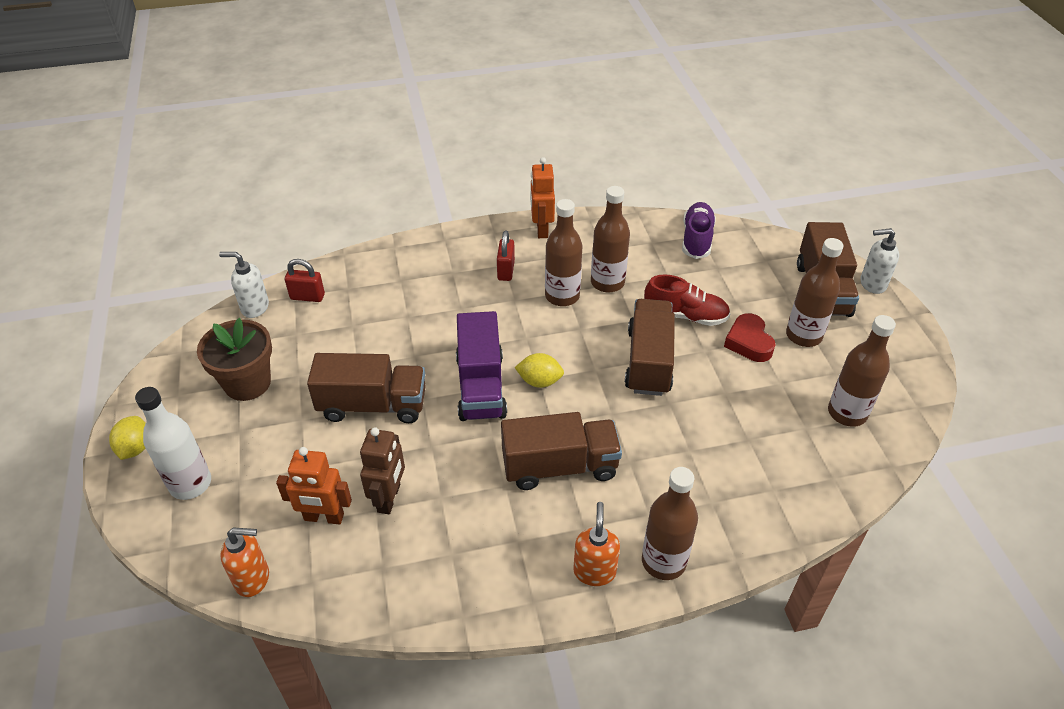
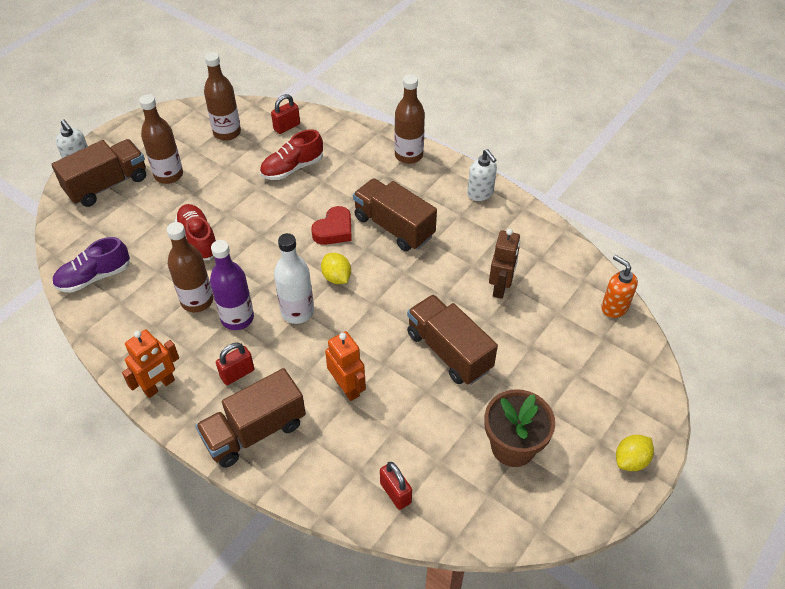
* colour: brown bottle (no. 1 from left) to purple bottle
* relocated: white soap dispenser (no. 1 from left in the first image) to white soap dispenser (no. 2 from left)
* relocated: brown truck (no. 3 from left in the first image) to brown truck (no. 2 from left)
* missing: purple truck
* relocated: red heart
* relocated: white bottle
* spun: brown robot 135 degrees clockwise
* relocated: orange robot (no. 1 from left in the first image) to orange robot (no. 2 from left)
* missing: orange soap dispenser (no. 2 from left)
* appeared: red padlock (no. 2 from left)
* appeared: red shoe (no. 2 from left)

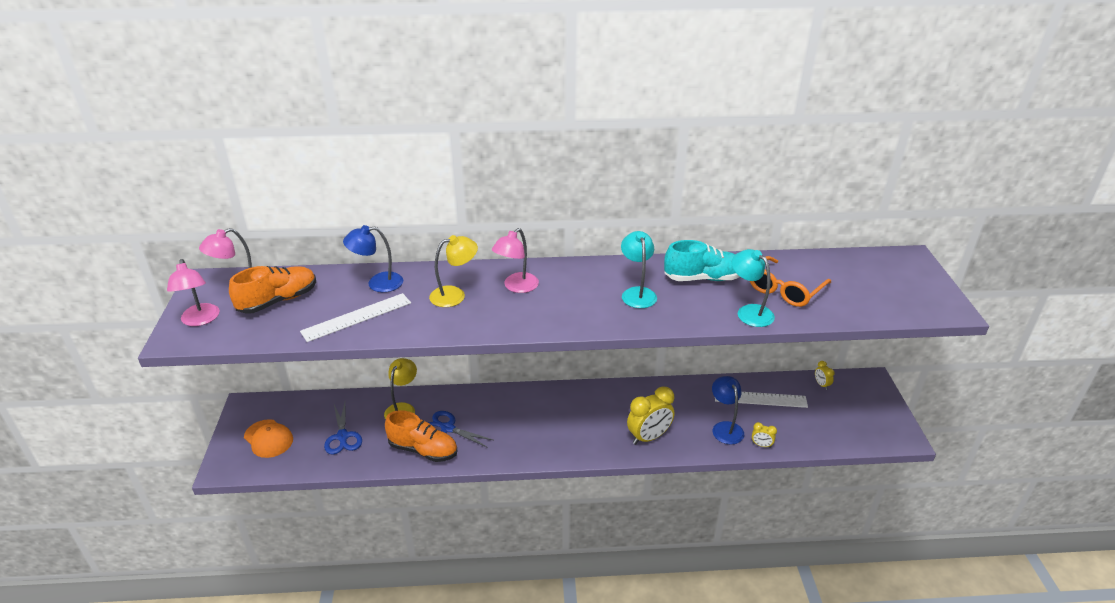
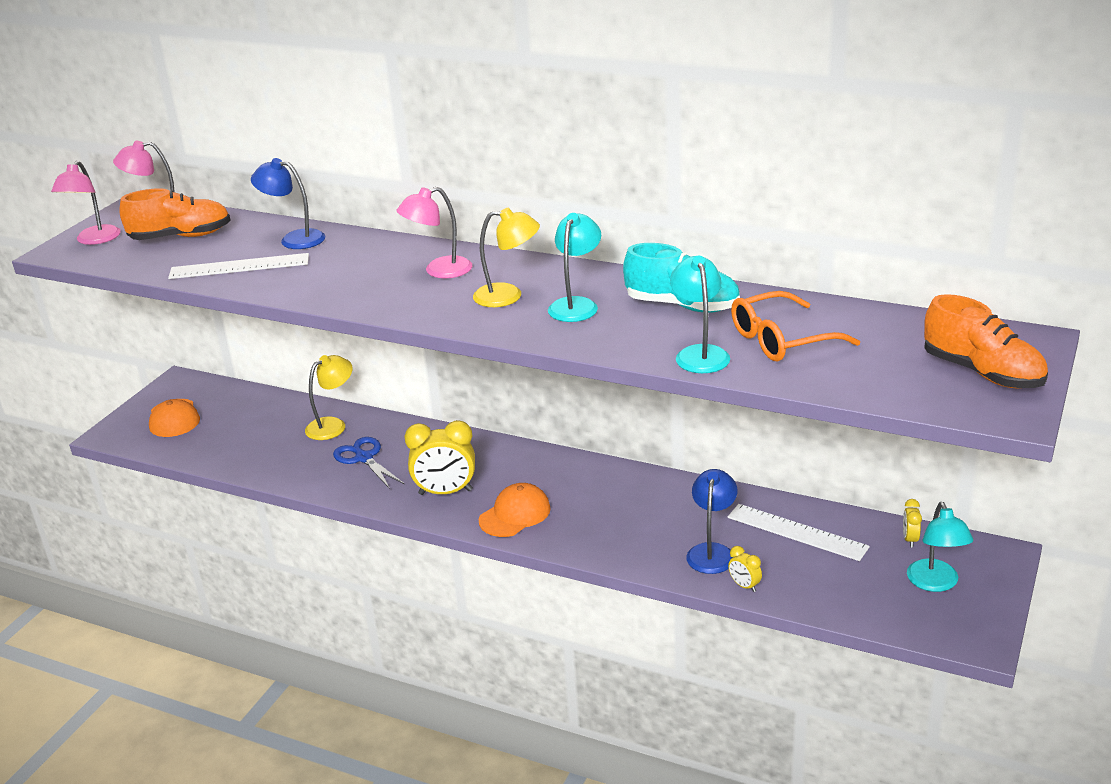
* relocated: yellow lamp (no. 2 from left)
* relocated: yellow clock (no. 1 from left)
* missing: blue scissors (no. 1 from left)
* relocated: orange shoe (no. 2 from left)
* appeared: orange cap (no. 2 from left)
* appeared: turquoise lamp (no. 3 from left)

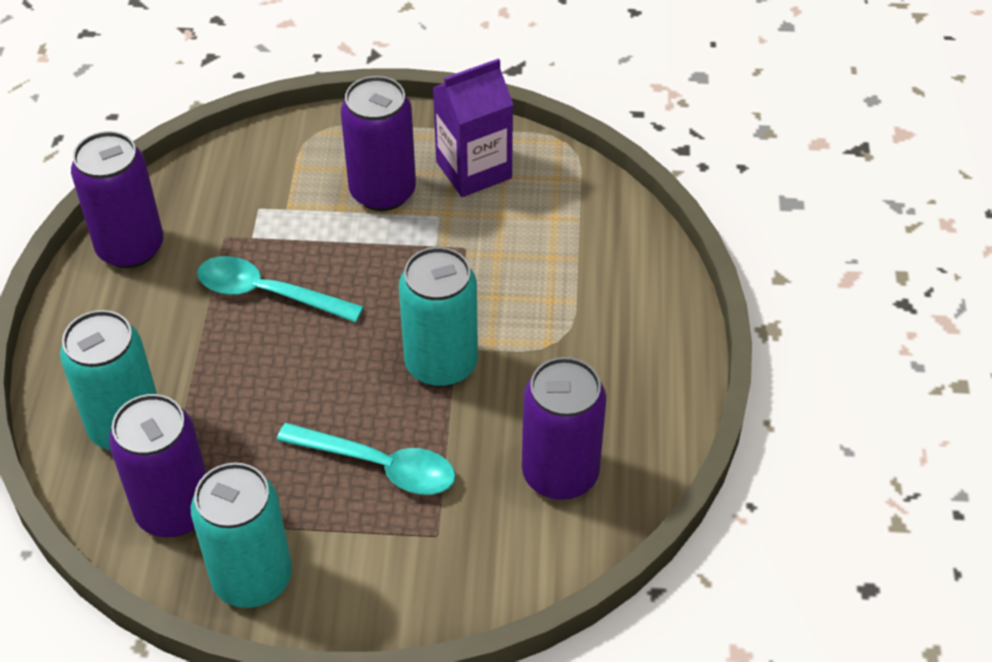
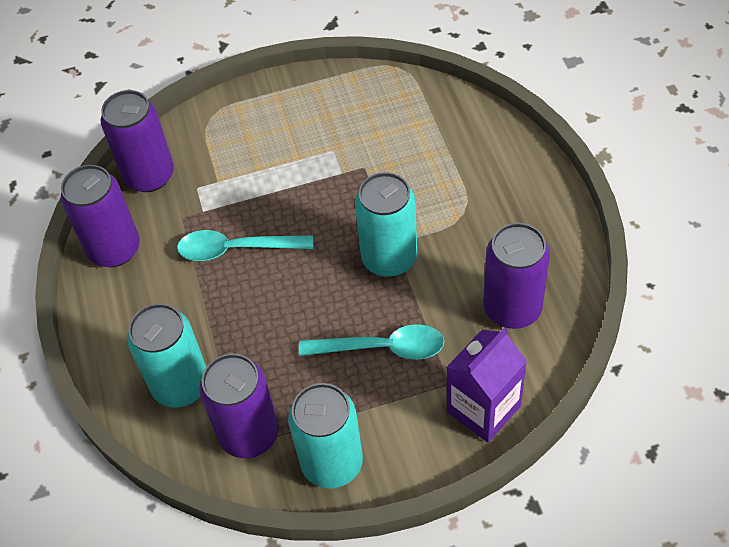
* relocated: purple carton
* relocated: purple can (no. 3 from left in the first image) to purple can (no. 2 from left)

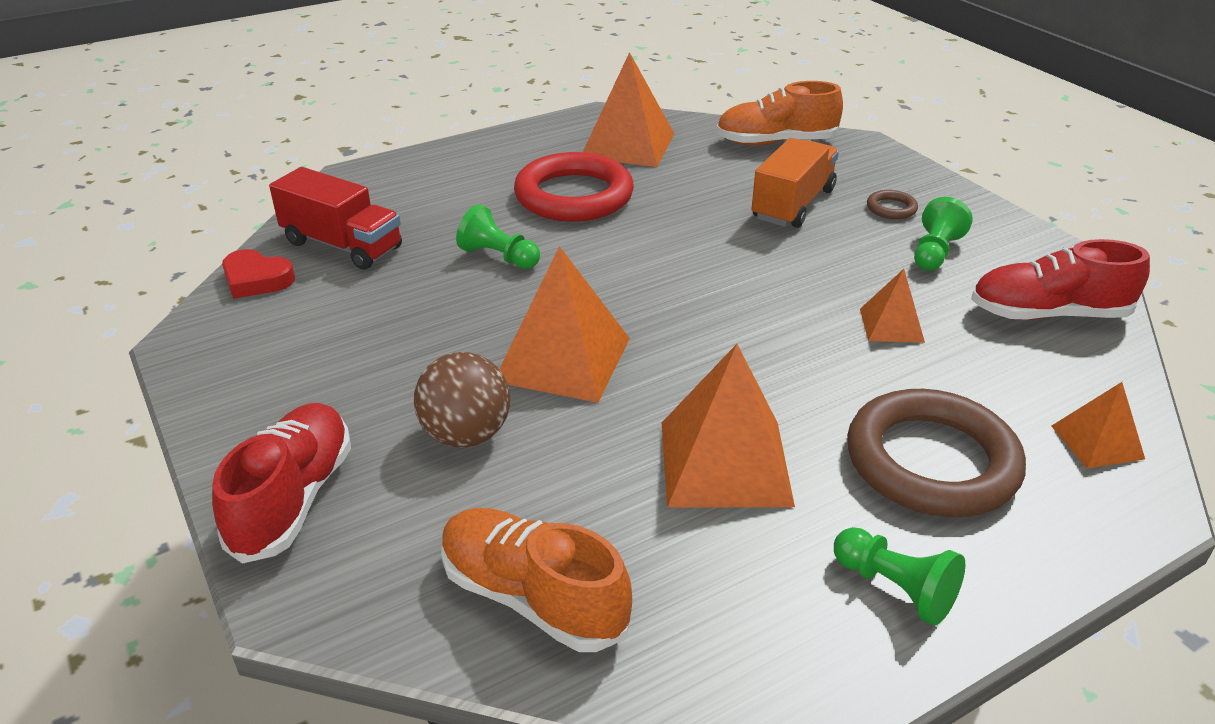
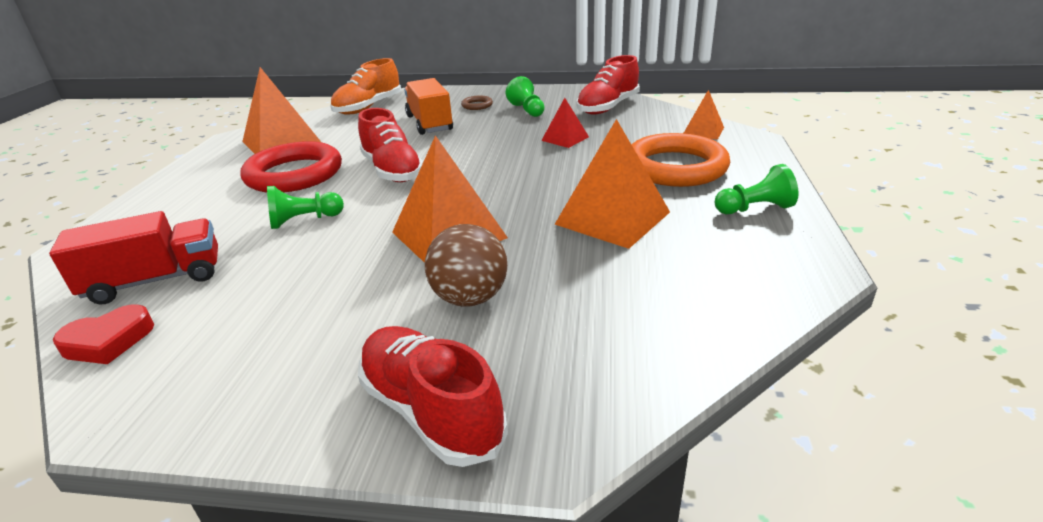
* colour: orange pyramid (no. 4 from left) to red pyramid
* colour: brown ring (no. 2 from left) to orange ring
* missing: orange shoe (no. 1 from left)
* appeared: red shoe (no. 1 from left)

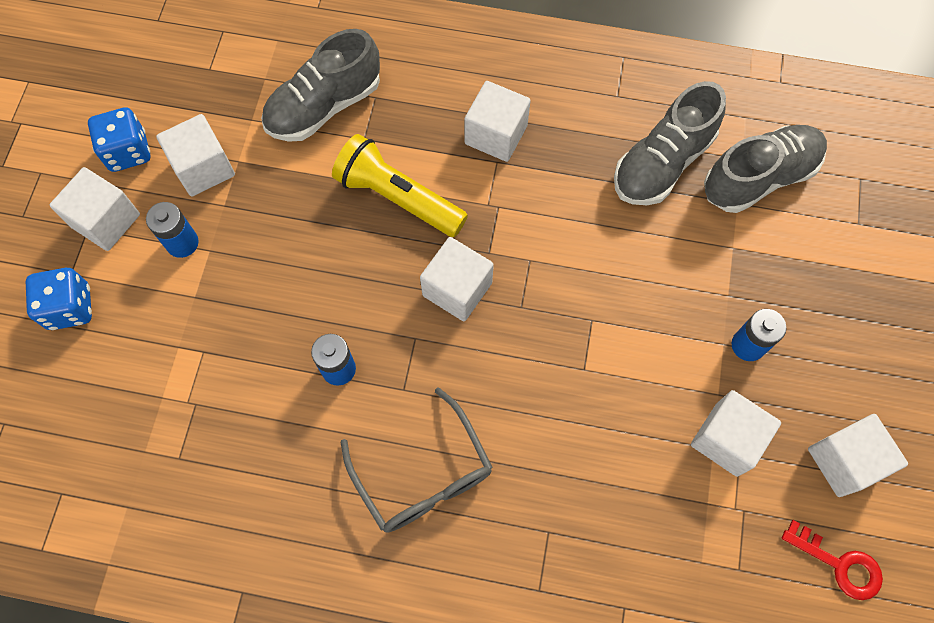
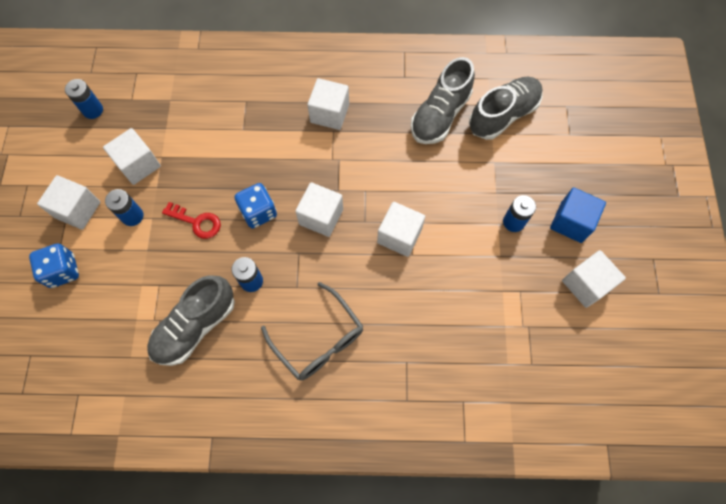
* relocated: grey shoe (no. 1 from left)
* relocated: blue dice (no. 2 from left)
* missing: yellow flashlight
* relocated: white cube (no. 5 from left)
* relocated: red key
* appeared: blue battery (no. 1 from left)
* appeared: blue cube

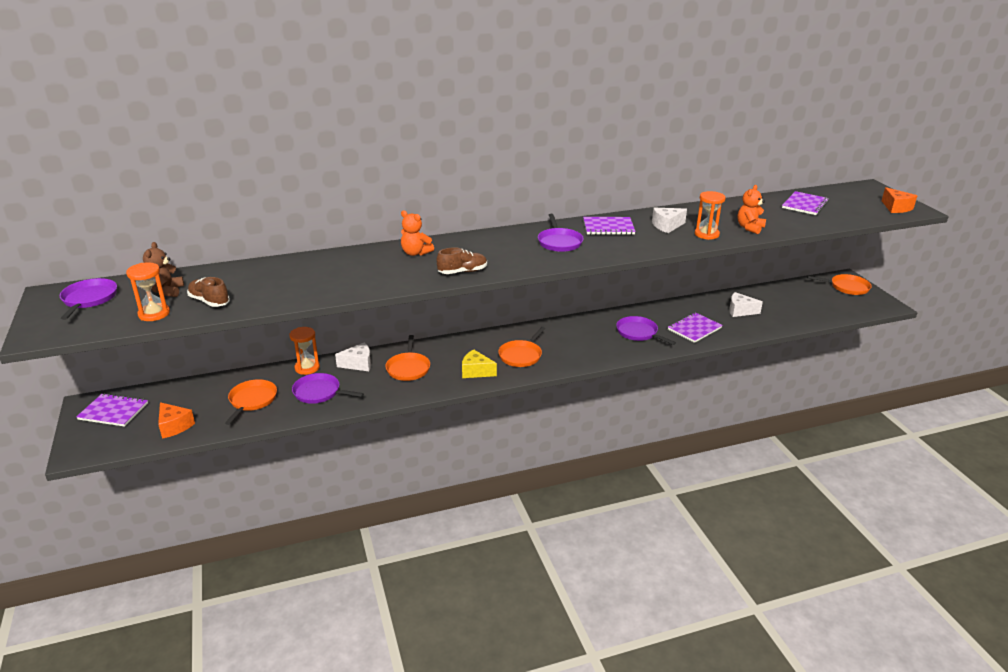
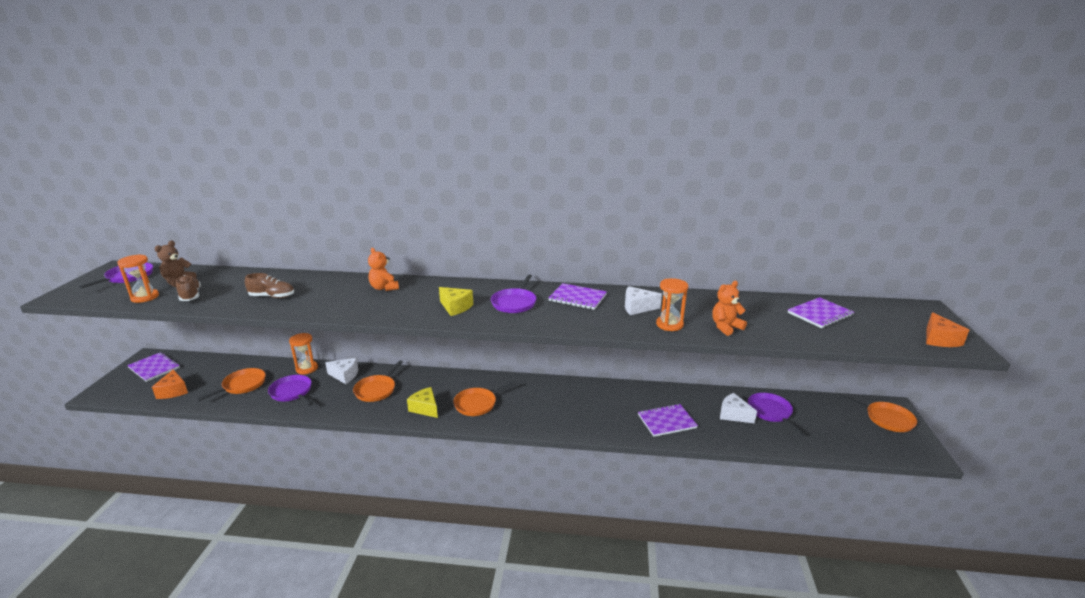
* relocated: brown shoe (no. 2 from left)
* relocated: purple pan (no. 4 from left)
* appeared: yellow cheese (no. 2 from left)

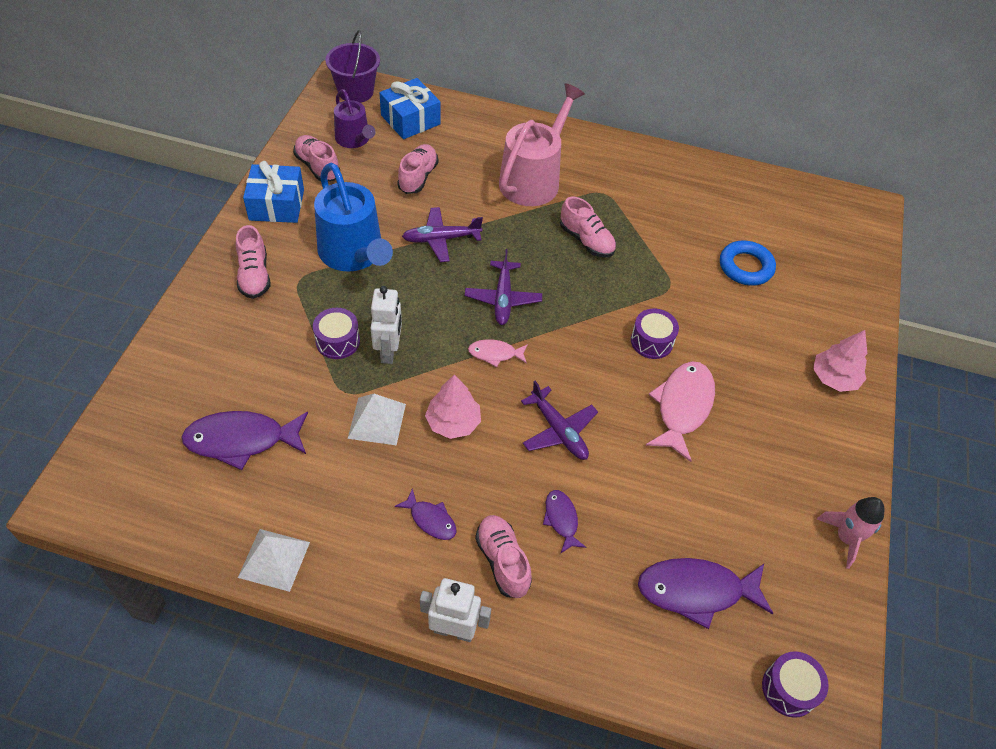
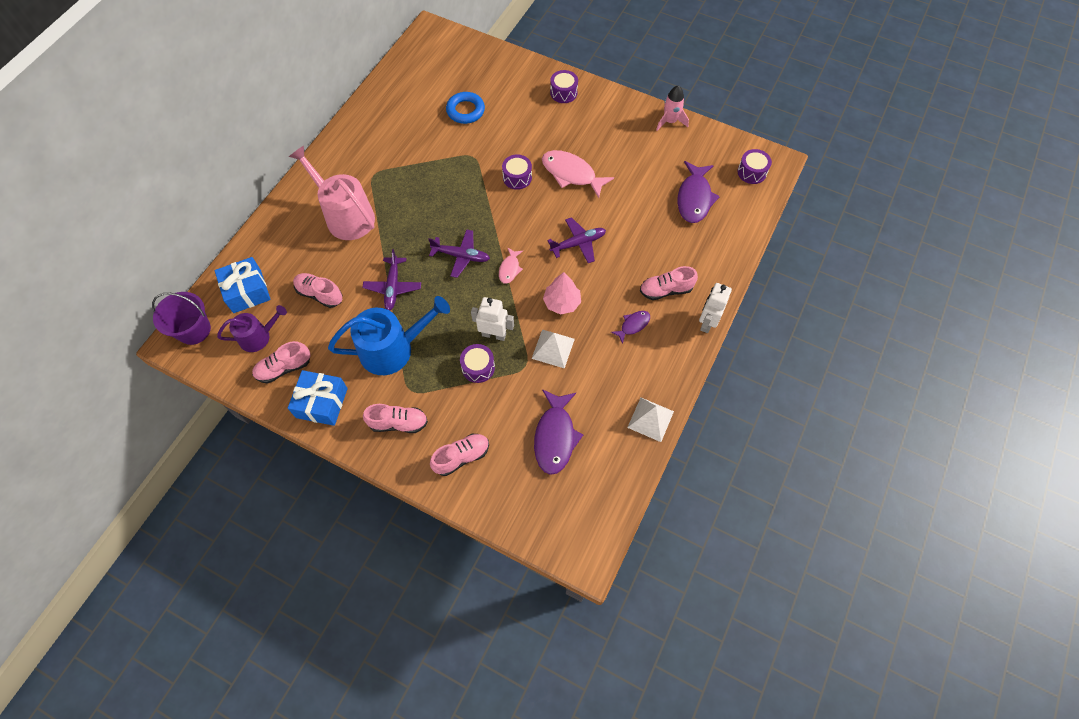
* relocated: pink shoe (no. 5 from left in the first image) to pink shoe (no. 4 from left)
* exchanged: pink tree (no. 2 from left) to purple drum (no. 3 from left)
* missing: purple fish (no. 3 from left)

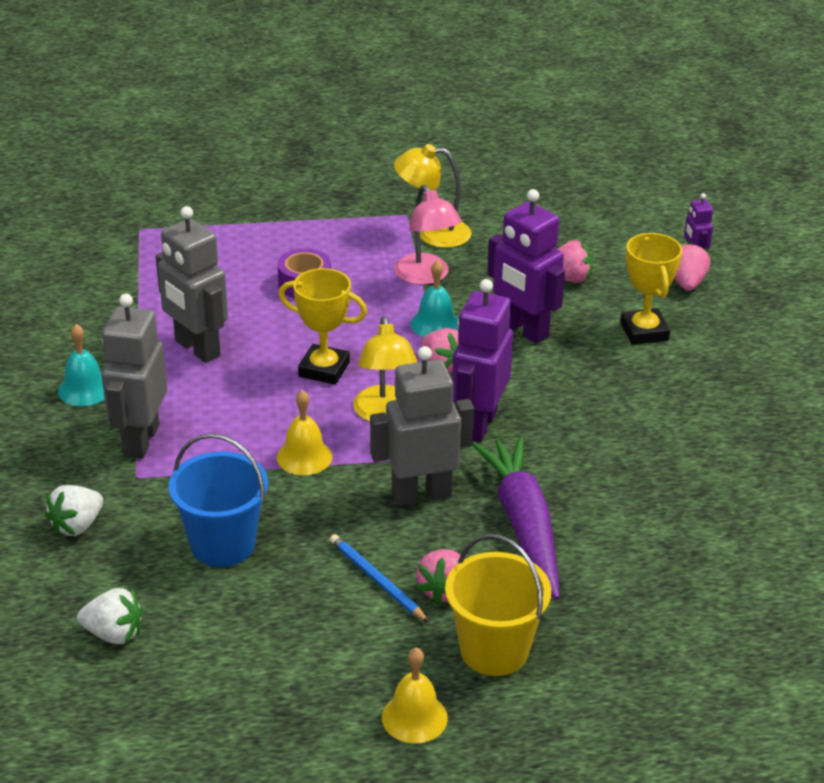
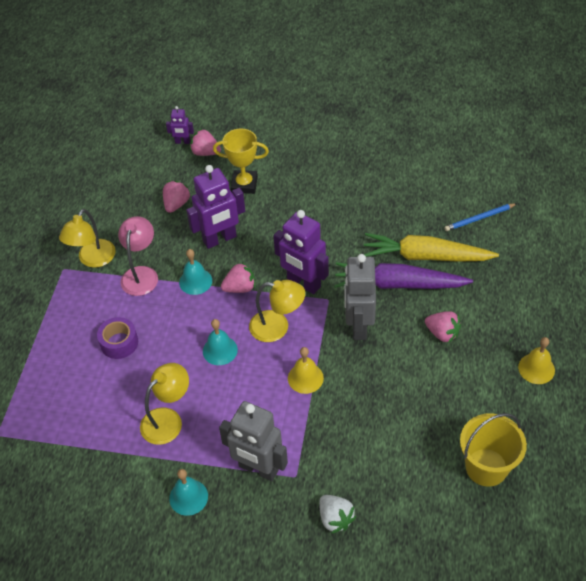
* spun: pink lamp 75 degrees counterclockwise
* exchanged: grey robot (no. 2 from left) to yellow lamp (no. 2 from left)
* exchanged: yellow trophy (no. 1 from left) to turquoise bell (no. 3 from left)
* missing: blue bucket
* relocated: blue pencil
* relocated: yellow bucket
* missing: white strawberry (no. 2 from left)
* appeared: yellow carrot

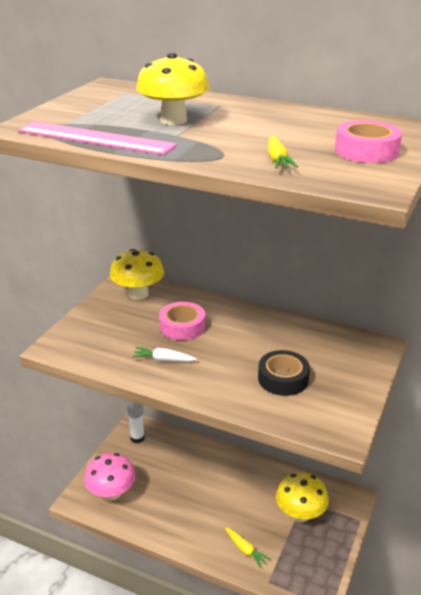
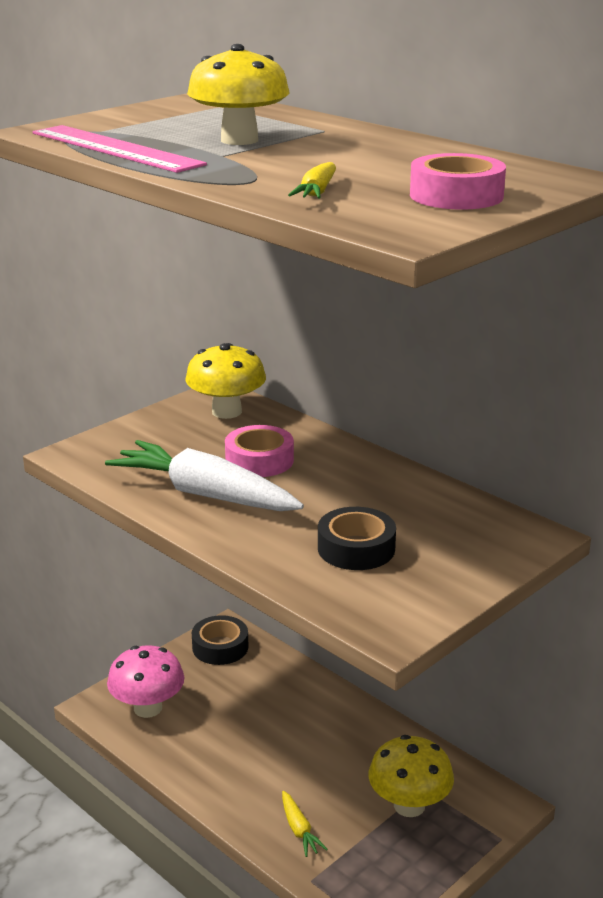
* size: white carrot x2.29
* exchanged: white glue stick to black tape (no. 1 from left)

